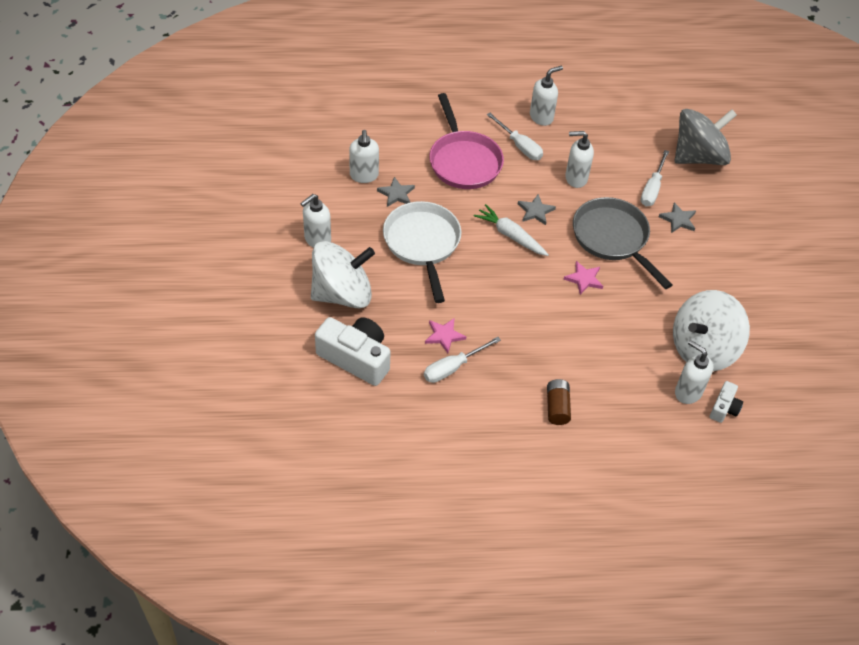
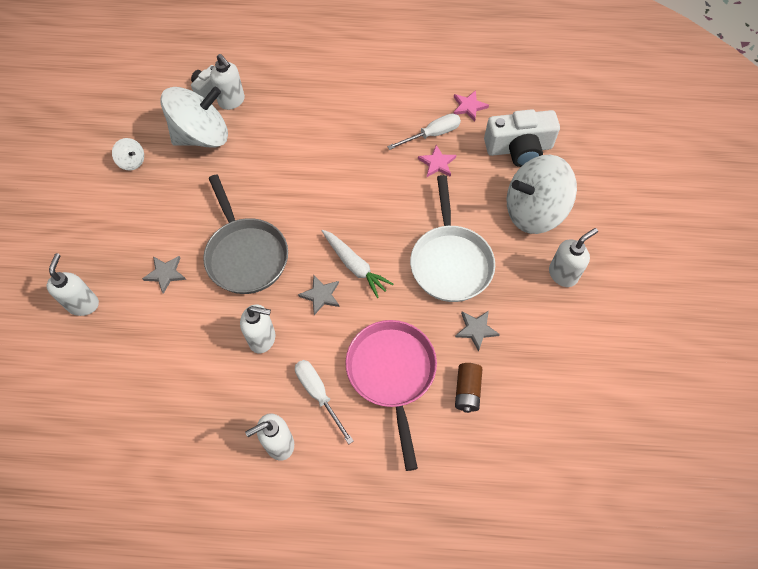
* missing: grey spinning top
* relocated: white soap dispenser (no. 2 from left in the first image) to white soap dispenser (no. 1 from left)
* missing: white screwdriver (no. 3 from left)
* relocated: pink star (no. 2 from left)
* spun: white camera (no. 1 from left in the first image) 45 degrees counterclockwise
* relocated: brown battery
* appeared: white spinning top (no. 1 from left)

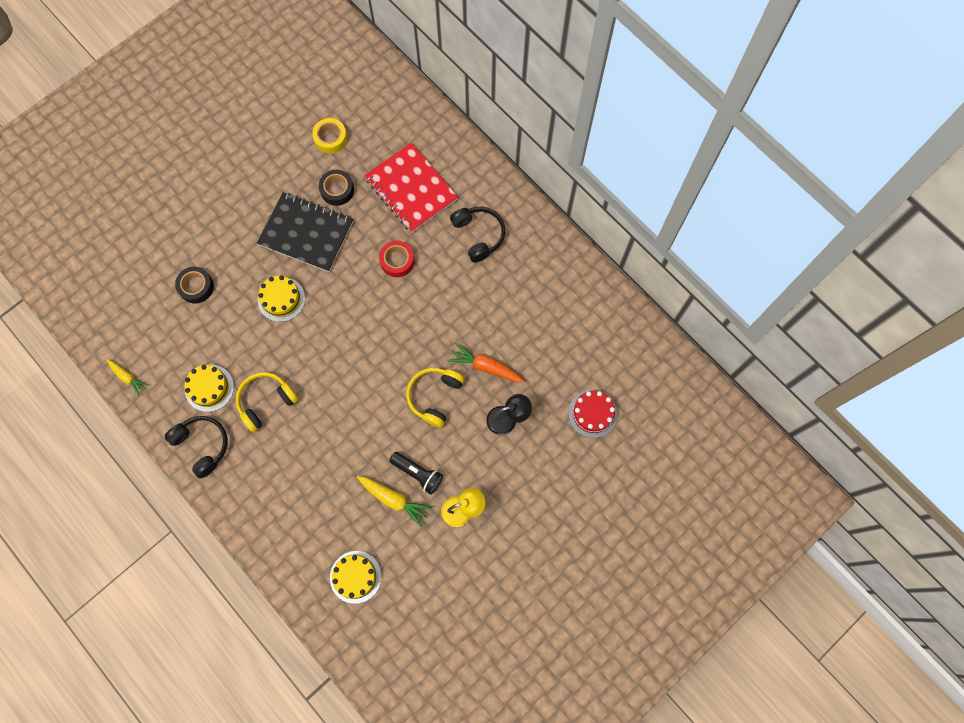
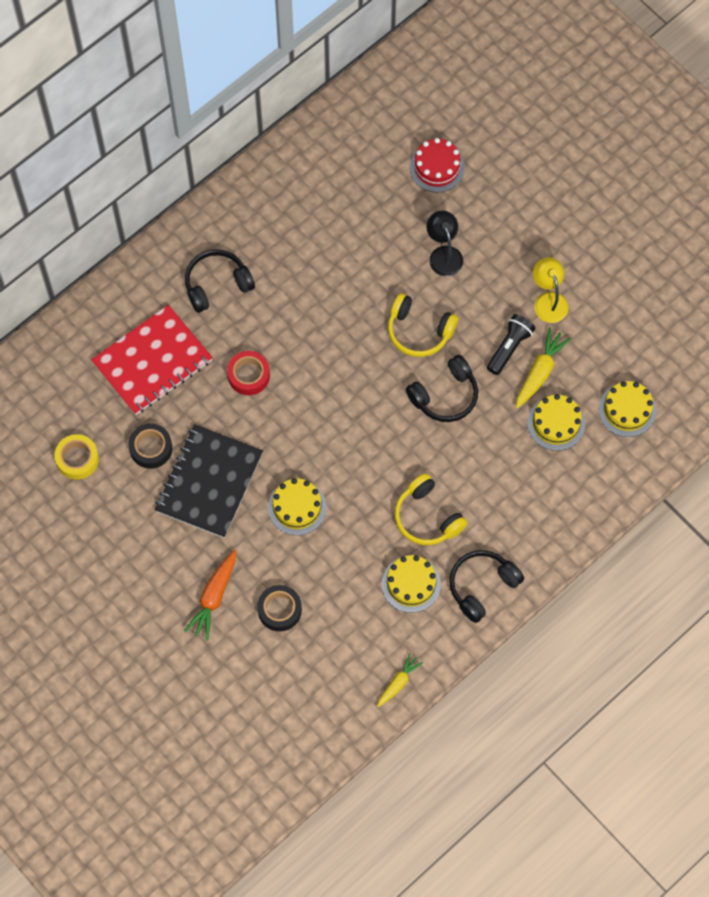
* relocated: orange carrot
* appeared: black headphones (no. 2 from left)
* appeared: yellow cake (no. 3 from left)

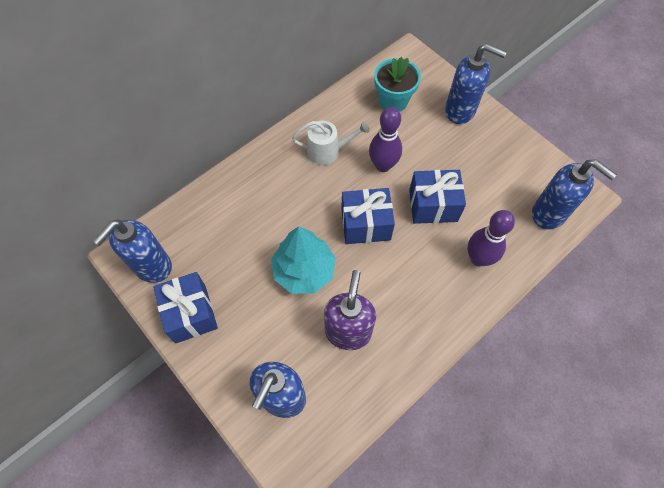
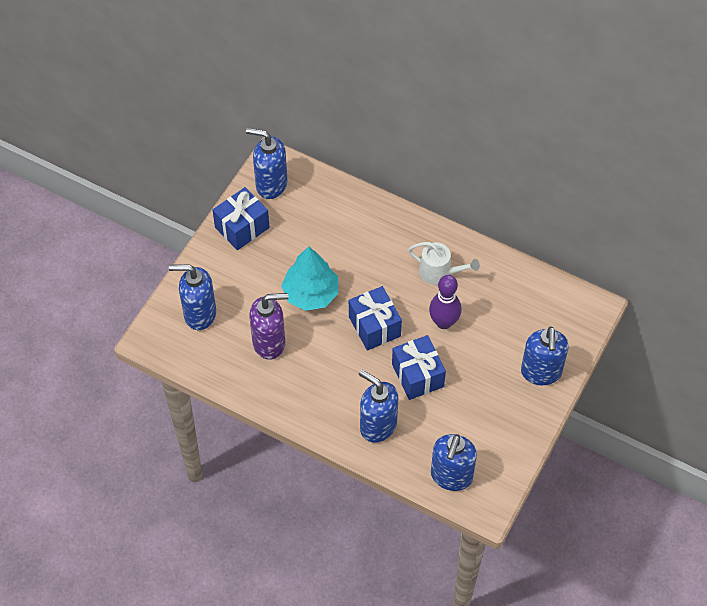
* missing: turquoise flower pot
* spun: white watering can 45 degrees counterclockwise
* exchanged: purple bowling pin (no. 2 from left) to blue soap dispenser (no. 3 from left)

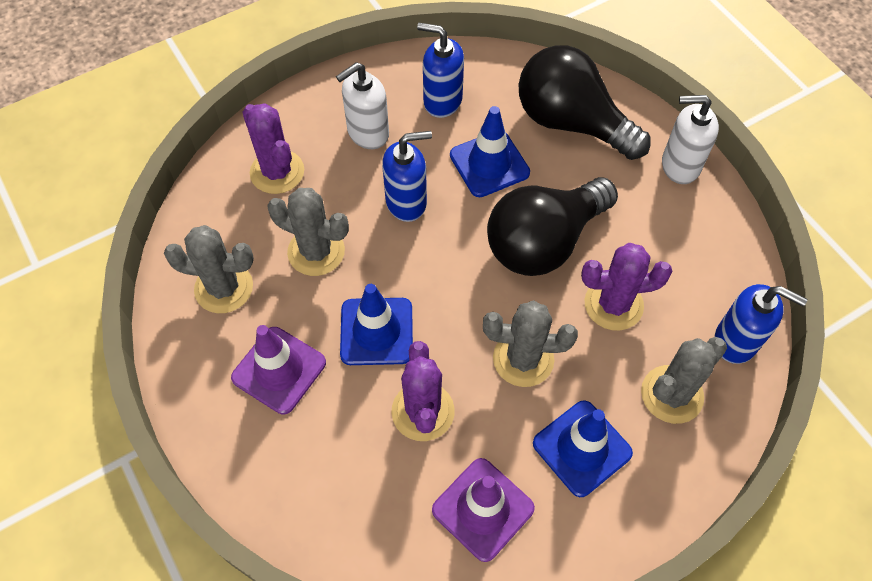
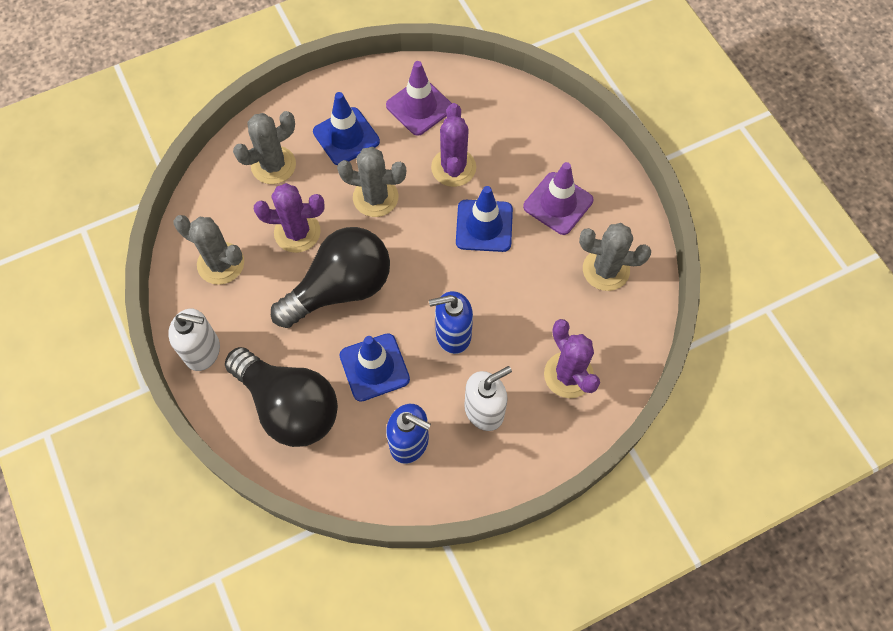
* relocated: grey cactus (no. 2 from left in the first image) to grey cactus (no. 1 from left)
* missing: blue soap dispenser (no. 3 from left)

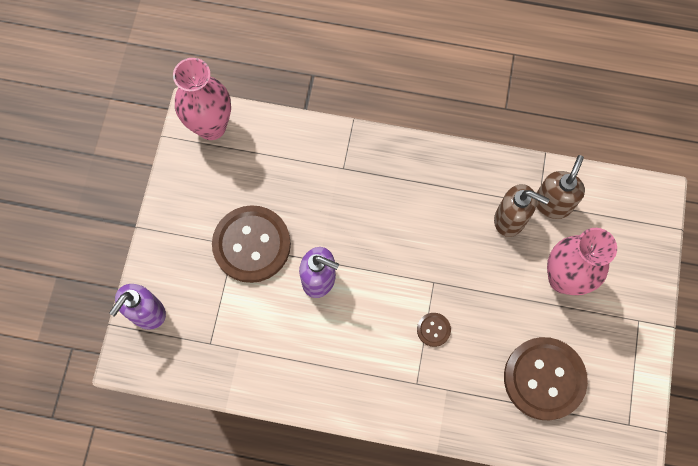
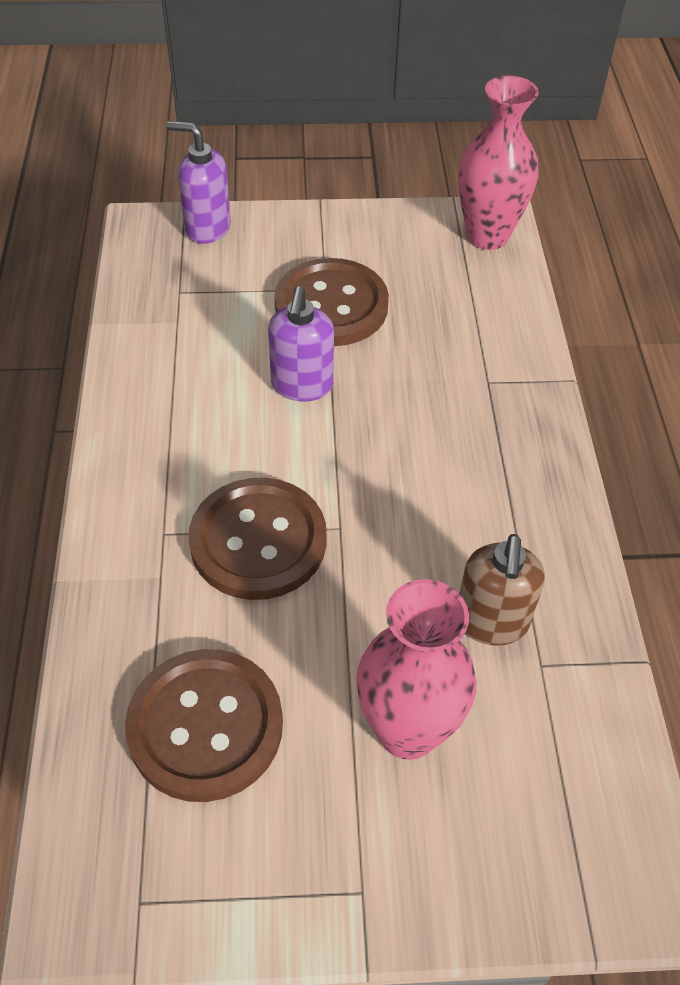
* missing: brown soap dispenser (no. 2 from left)
* size: brown button (no. 2 from left) x2.37

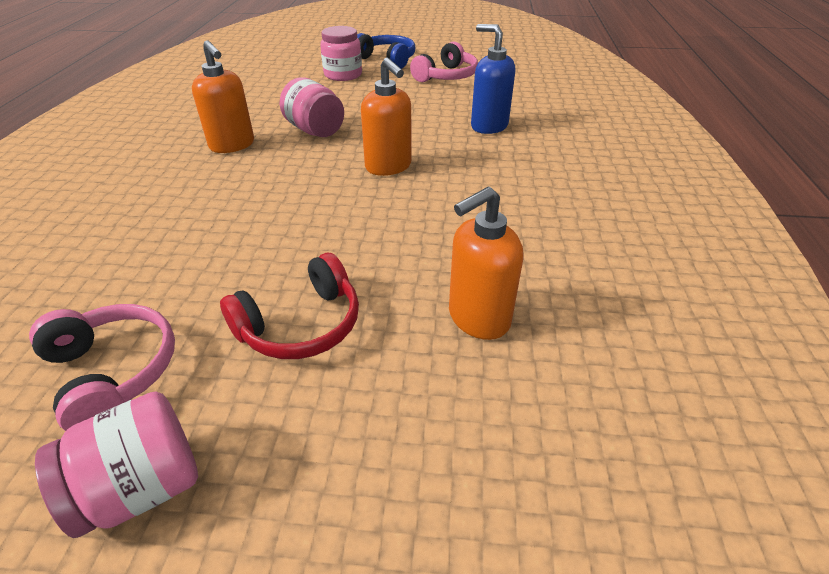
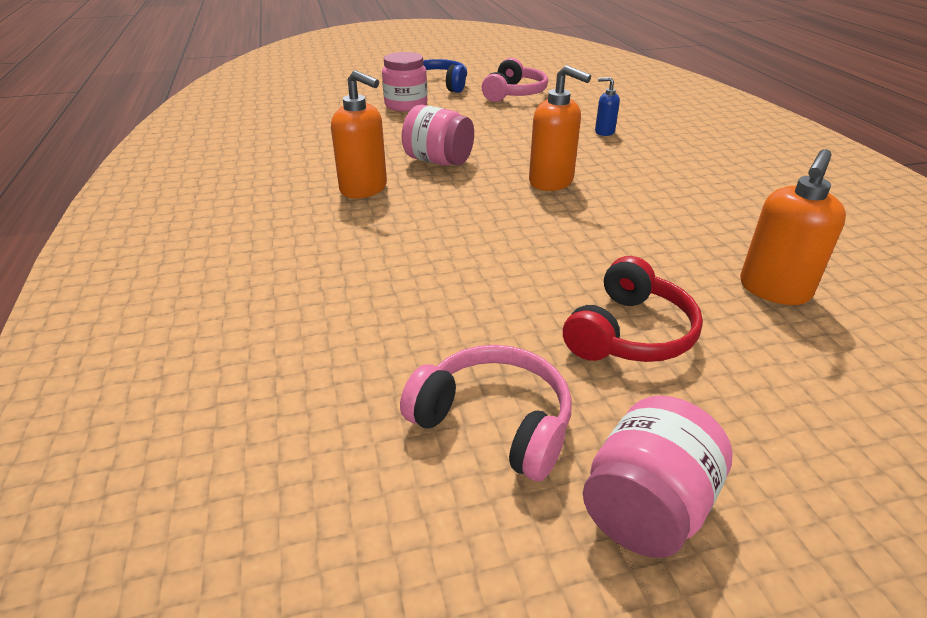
* size: blue soap dispenser x0.55

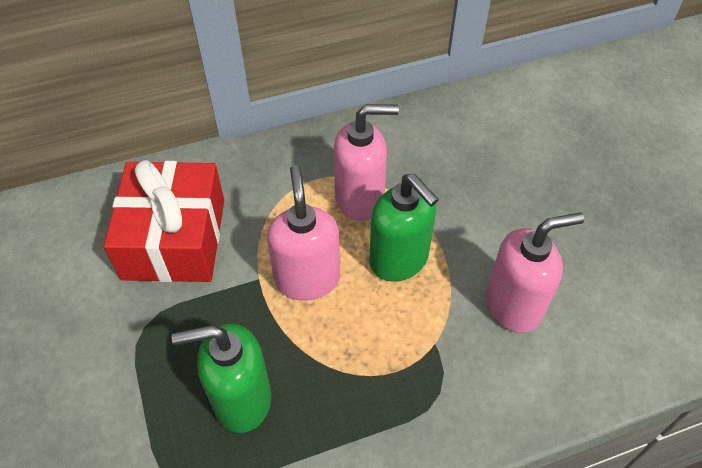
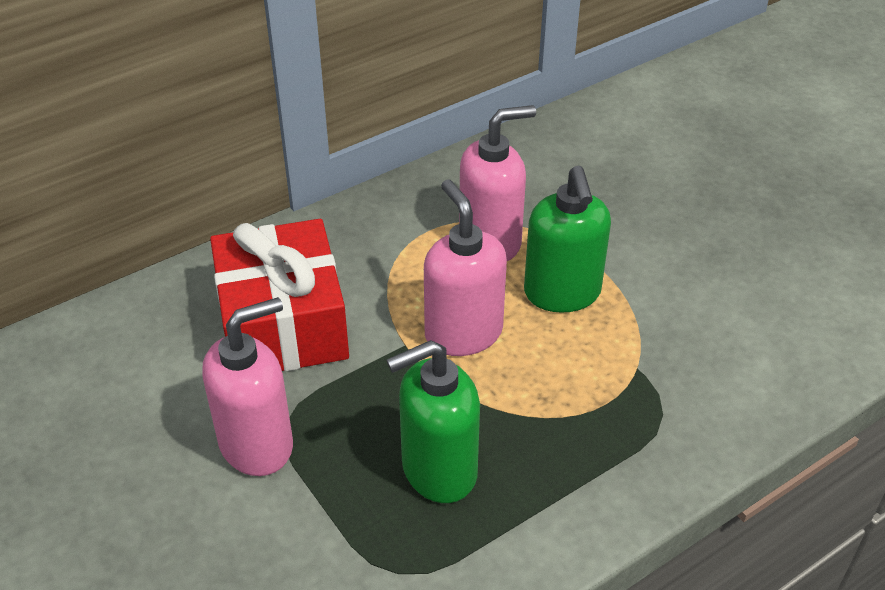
* spun: green soap dispenser (no. 2 from left) 45 degrees clockwise
* relocated: pink soap dispenser (no. 3 from left in the first image) to pink soap dispenser (no. 1 from left)

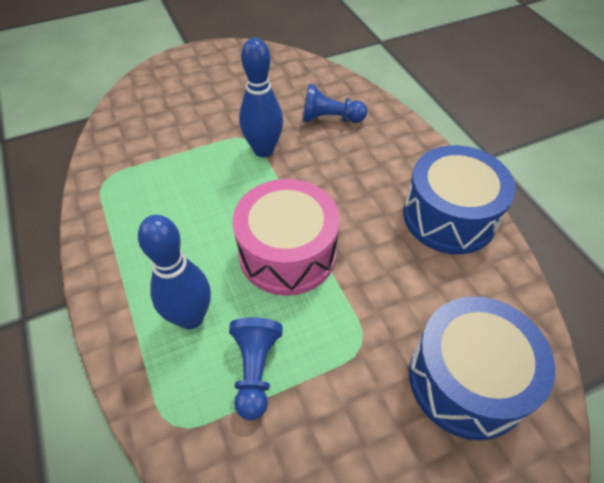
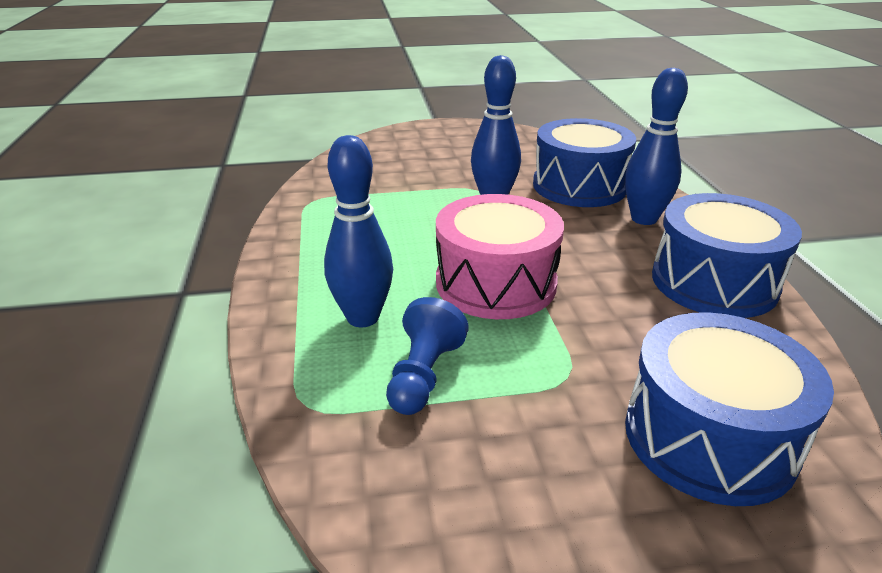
* exchanged: blue pawn (no. 2 from left) to blue drum (no. 1 from left)
* appeared: blue bowling pin (no. 3 from left)

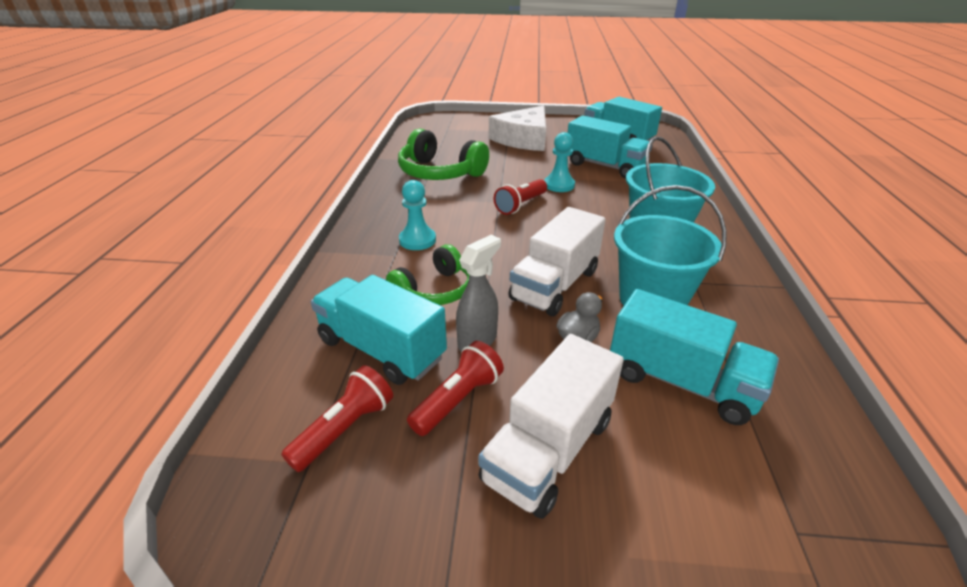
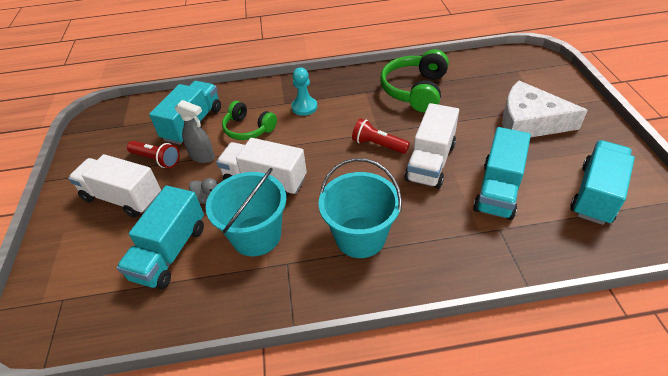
* exchanged: turquoise pawn (no. 2 from left) to white truck (no. 3 from left)
* missing: red flashlight (no. 1 from left)

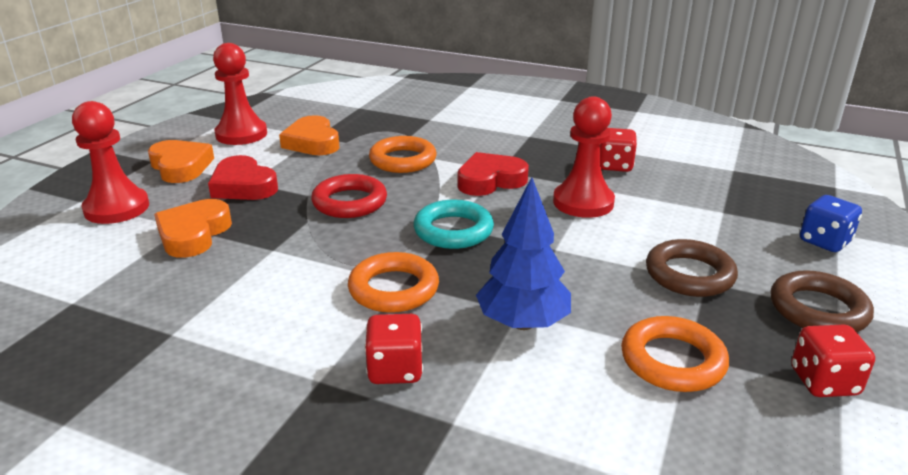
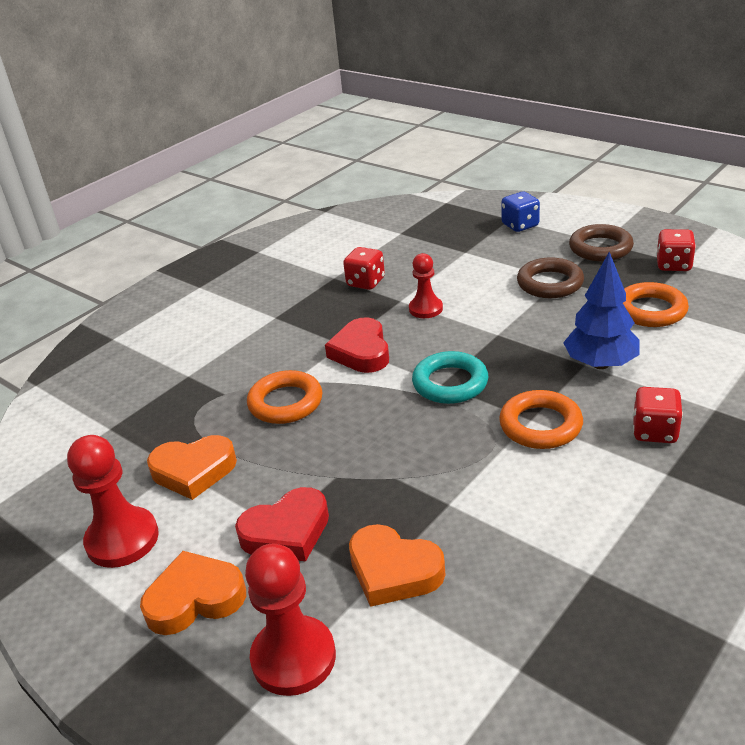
* size: red pawn (no. 3 from left) x0.63
* missing: red ring

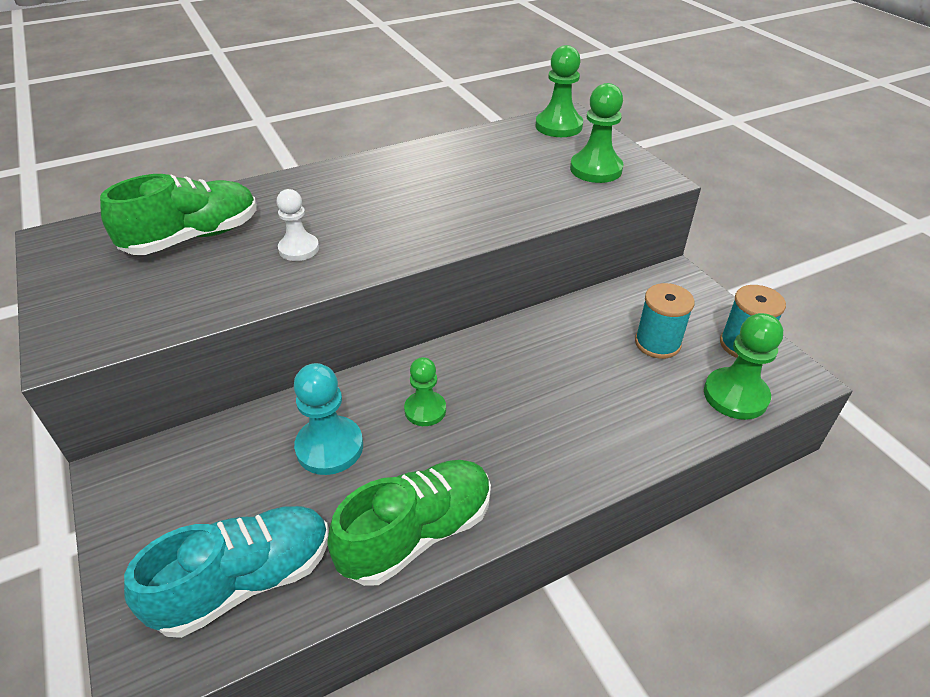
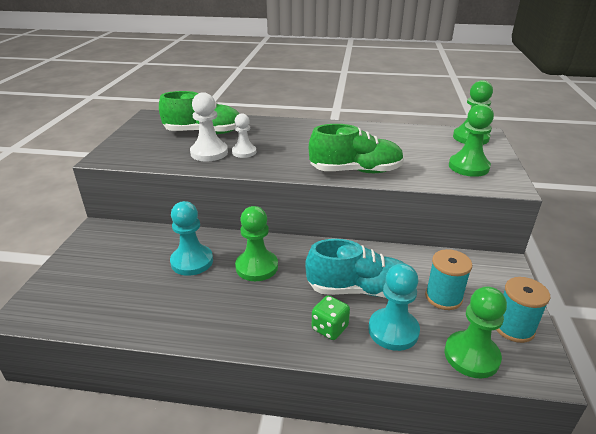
* size: green pawn (no. 1 from left) x1.52
* relocated: green shoe (no. 2 from left)
* relocated: turquoise shoe
* appeared: white pawn (no. 1 from left)
* appeared: turquoise pawn (no. 2 from left)
* appeared: green dice

